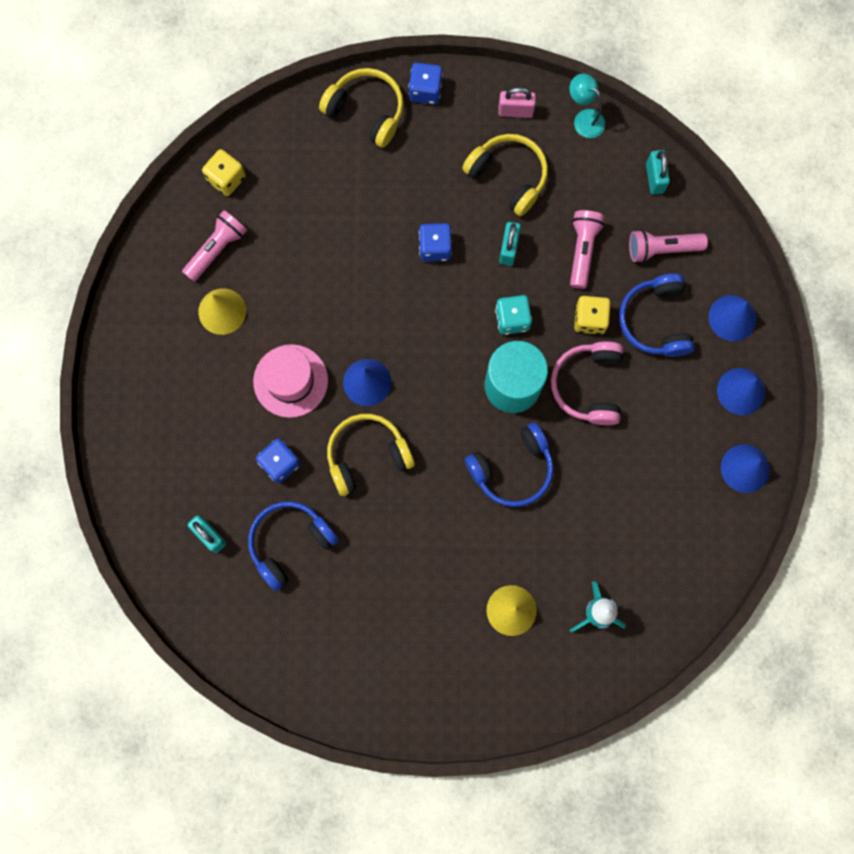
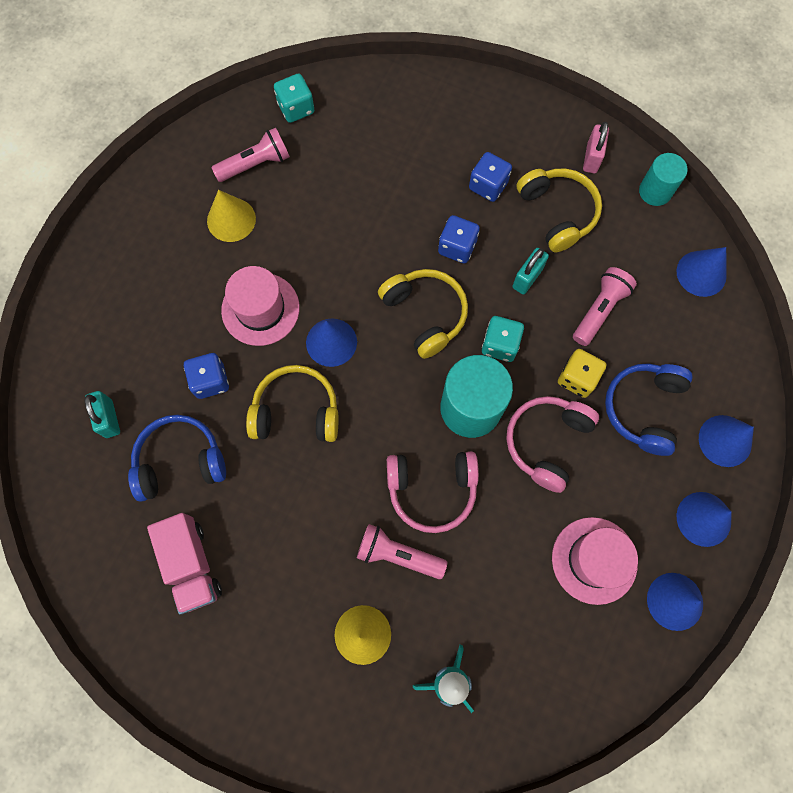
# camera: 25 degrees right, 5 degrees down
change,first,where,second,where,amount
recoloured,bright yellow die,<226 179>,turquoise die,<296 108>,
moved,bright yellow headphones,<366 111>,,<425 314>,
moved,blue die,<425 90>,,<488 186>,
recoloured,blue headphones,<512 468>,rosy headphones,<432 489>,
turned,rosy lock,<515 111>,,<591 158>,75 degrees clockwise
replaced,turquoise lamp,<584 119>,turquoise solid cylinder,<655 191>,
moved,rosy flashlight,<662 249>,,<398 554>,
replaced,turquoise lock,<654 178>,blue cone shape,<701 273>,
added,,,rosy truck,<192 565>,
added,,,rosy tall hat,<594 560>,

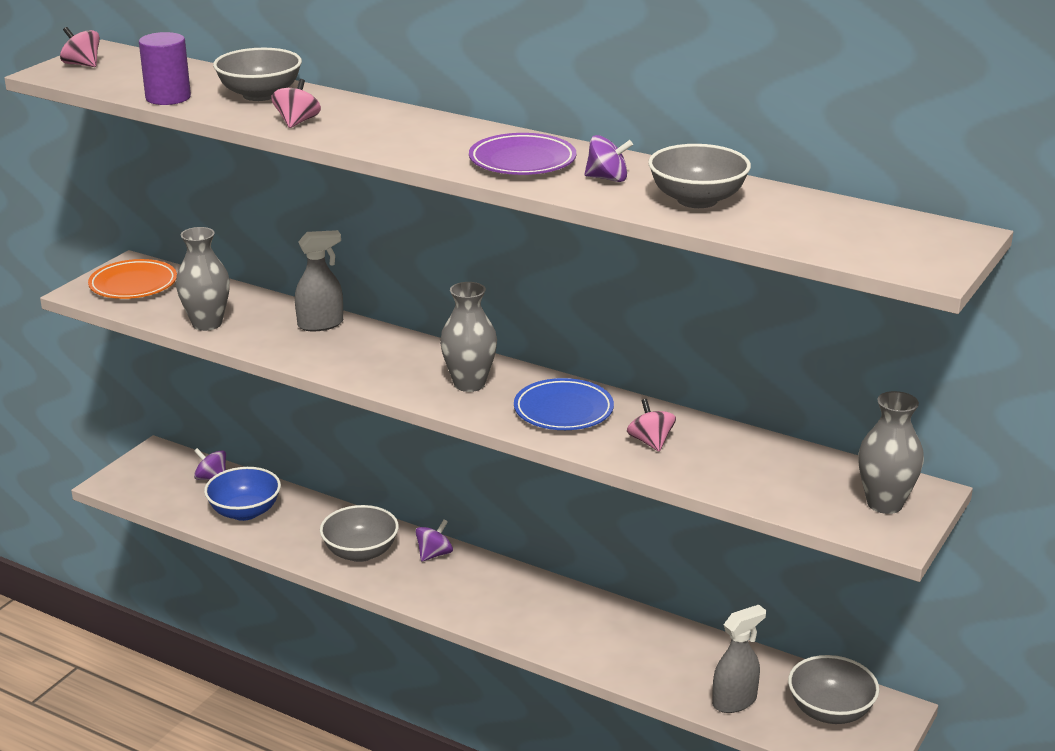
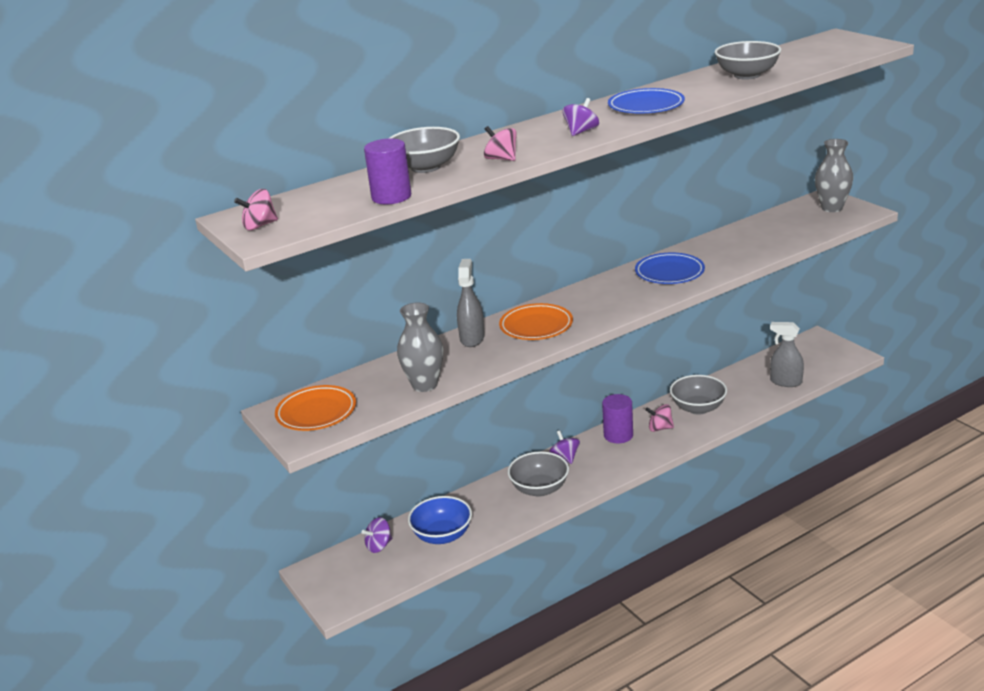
# camera: 60 degrees left, 0 degrees up
change,first,where,second,where,amount
removed,ash-grey tall vase,<469 384>,,,
recoloured,purple flat dish,<522 161>,blue flat dish,<646 106>,
moved,purple spinning top,<607 178>,,<581 132>,
moved,rosy spinning top,<650 442>,,<660 428>,
turned,ash-grey spray bottle,<734 701>,,<785 382>,60 degrees counterclockwise
moved,ash-grey deep dish,<830 711>,,<698 408>,
added,,,orange-coloured flat dish,<536 326>,
added,,,purple solid cylinder,<618 435>,

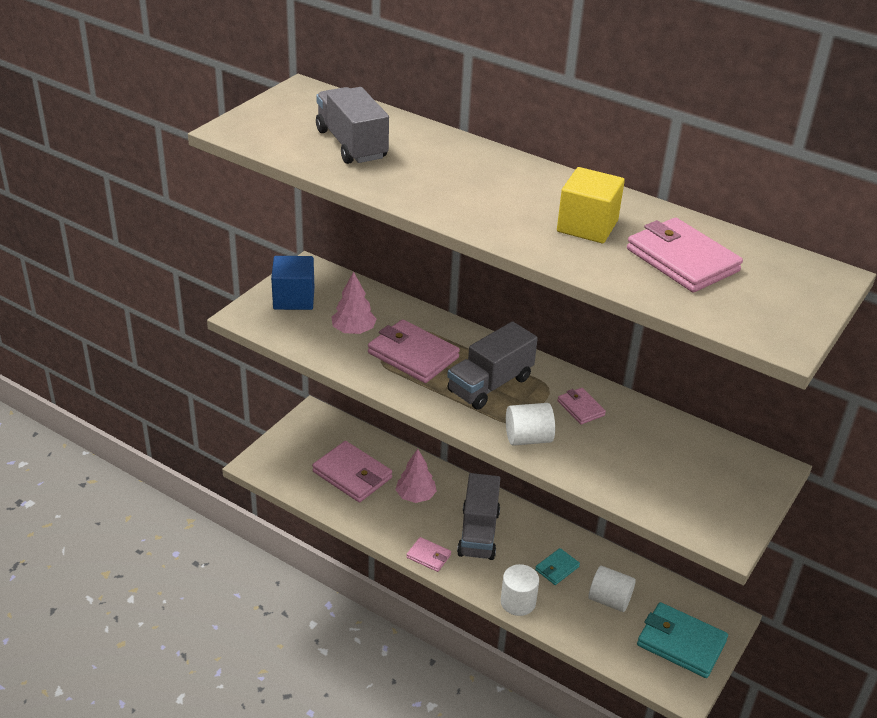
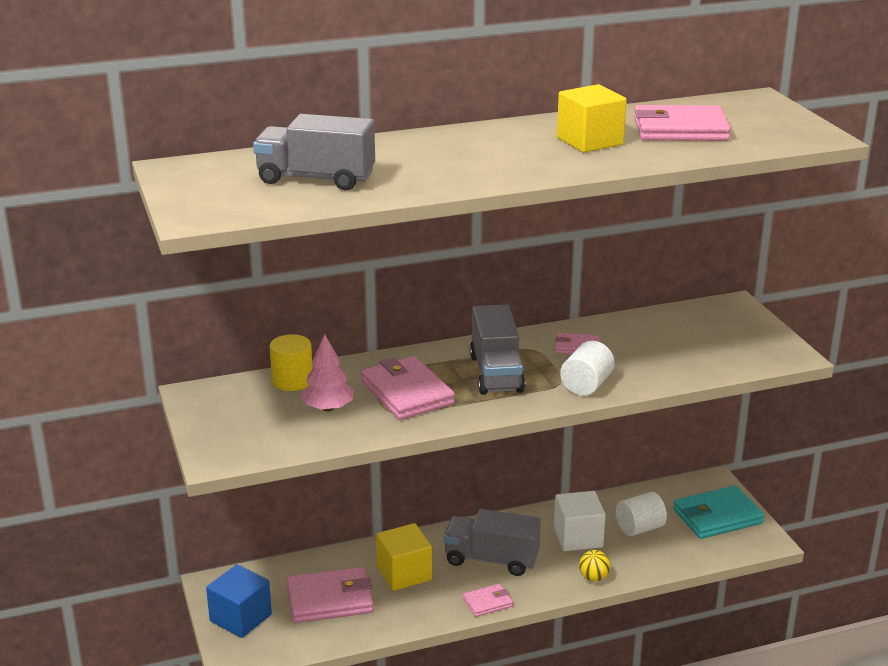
# camera: 50 degrees left, 10 degrees down
change,first,where,second,where,amount
moved,blue solid cube,<294 298>,,<240 618>,
turned,rosy billfold,<413 355>,,<407 393>,75 degrees clockwise
replaced,rosy tree,<415 496>,bright yellow solid cube,<404 573>,
turned,ash-grey truck,<478 533>,,<491 559>,150 degrees clockwise
replaced,white solid cylinder,<518 602>,bright yellow sphere,<593 578>,
replaced,turquoise billfold,<557 568>,white solid cube,<578 537>,
added,,,bright yellow solid cylinder,<292 381>,

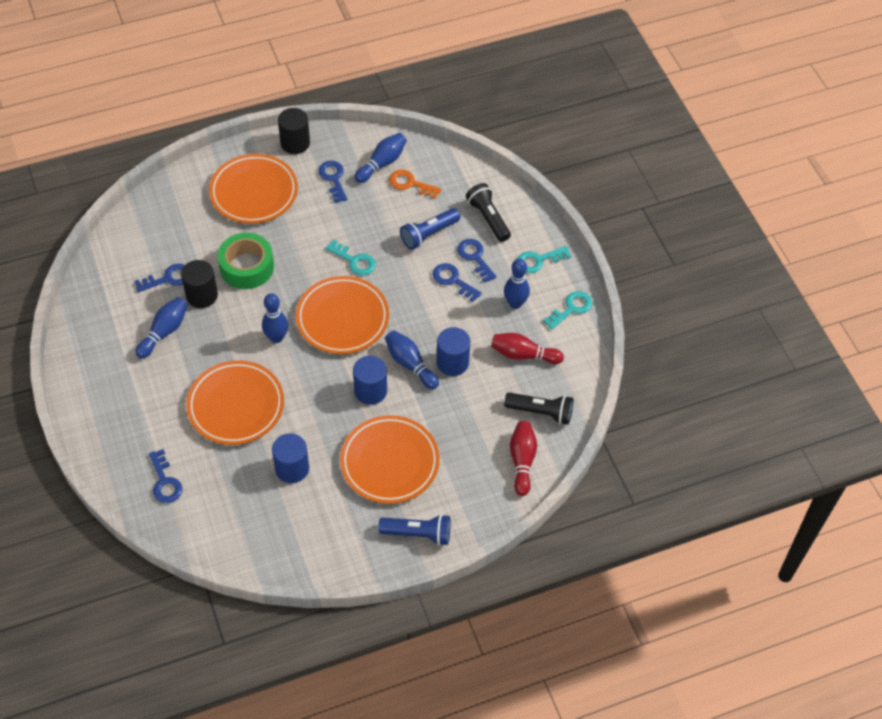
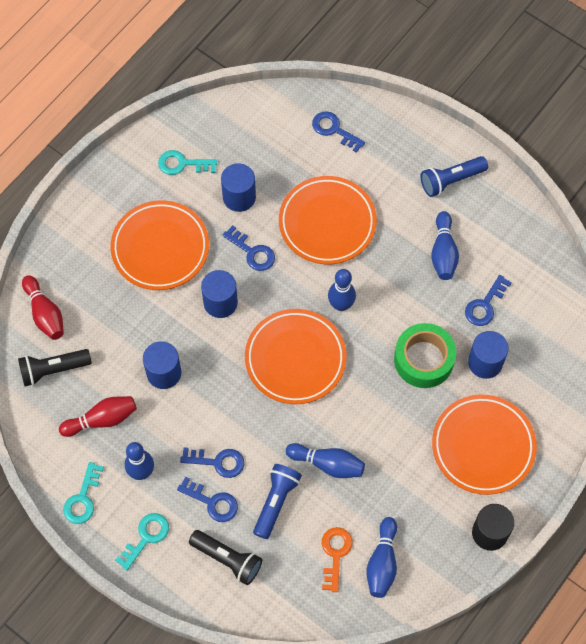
# camera: 150 degrees right, 10 degrees up
change,first,where,second,where,amount
removed,black solid cylinder,<202 295>,,,
moved,blue key,<333 179>,,<252 252>,
moved,turquoise key,<354 260>,,<182 164>,
moved,blue flashlight,<418 534>,,<451 180>,
moved,blue bowling pin,<410 364>,,<327 464>,
turned,orange-coloured key,<410 184>,,<335 554>,75 degrees counterclockwise
added,,,blue solid cylinder,<485 362>,

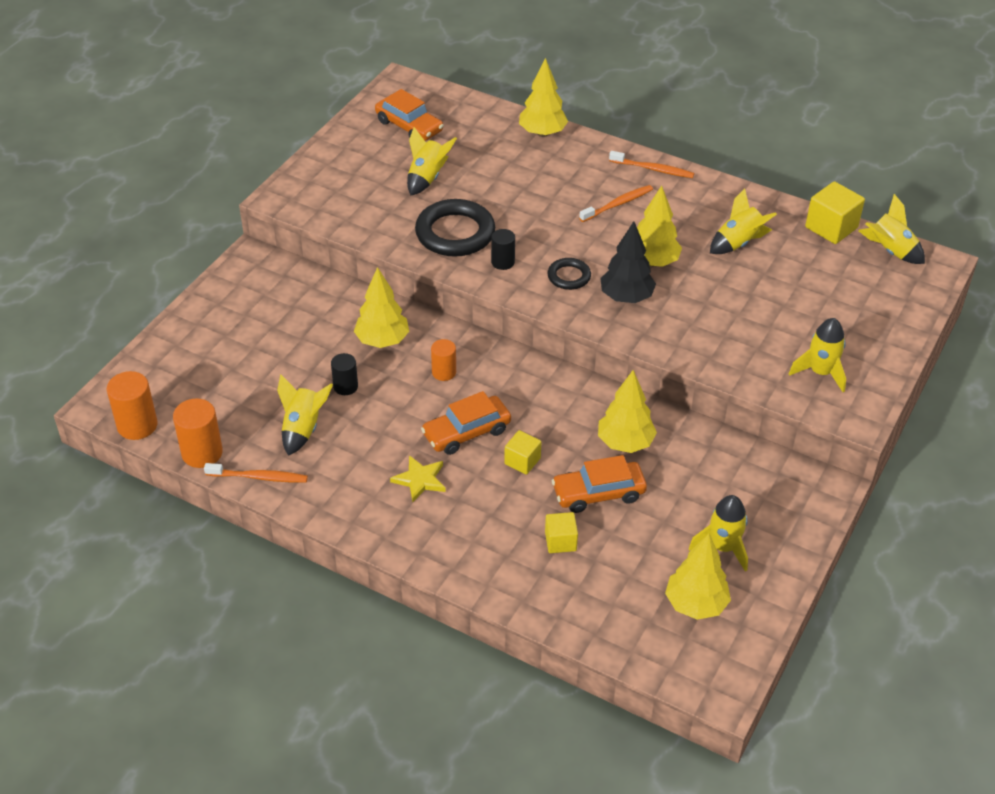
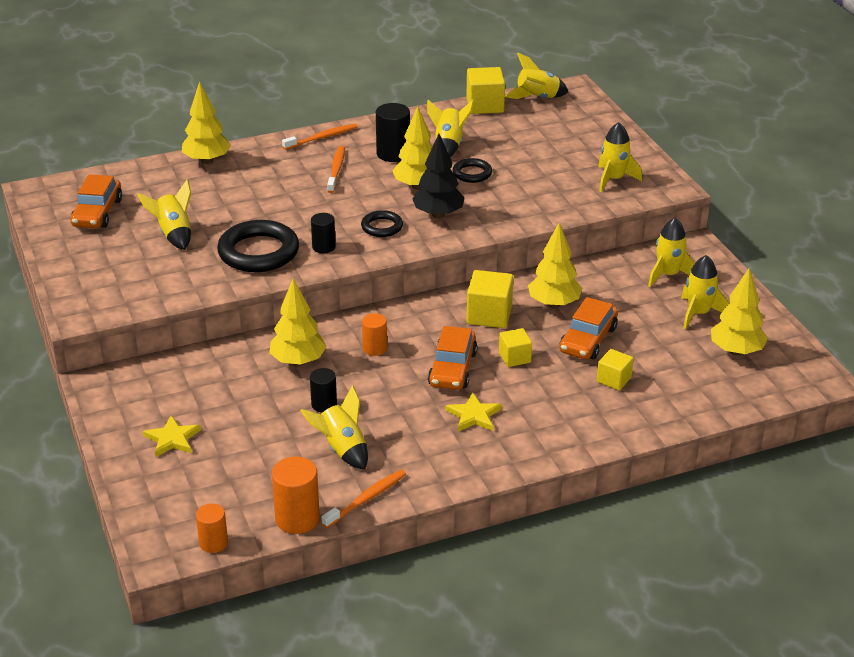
# camera: 50 degrees left, 10 degrees down
change,first,where,second,where,amount
resized,orange-coloured solid cylinder,<137 425>,,<213 543>,x0.63
turned,orange-coloured car,<409 126>,,<97 213>,105 degrees clockwise
added,,,bright yellow star,<172 439>,
added,,,black solid cylinder,<393 154>,
added,,,black hoop,<472 173>,
added,,,bright yellow solid cube,<489 315>,
added,,,bright yellow toy rocket,<668 275>,

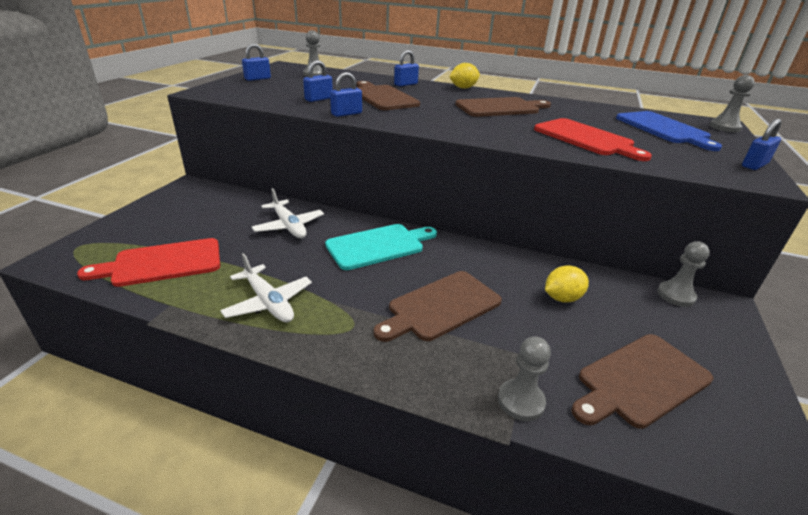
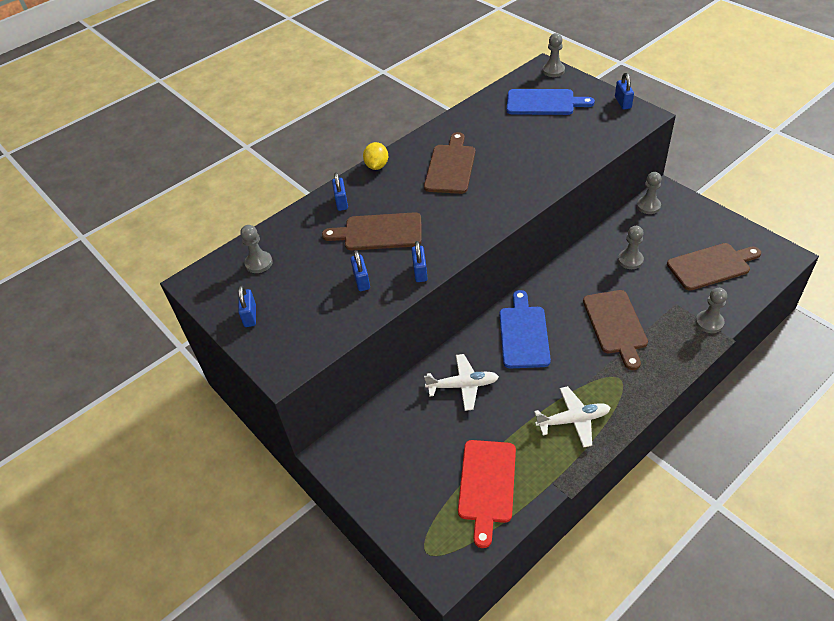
# camera: 55 degrees left, 15 degrees up
change,first,where,second,where,amount
recoloured,turquoise chopping board,<378 246>,blue chopping board,<523 334>,
removed,crimson chopping board,<586 138>,,,
replaced,bright yellow lemon,<562 298>,ash-grey game pawn,<630 260>,
turned,brown chopping board,<640 381>,,<711 266>,105 degrees counterclockwise

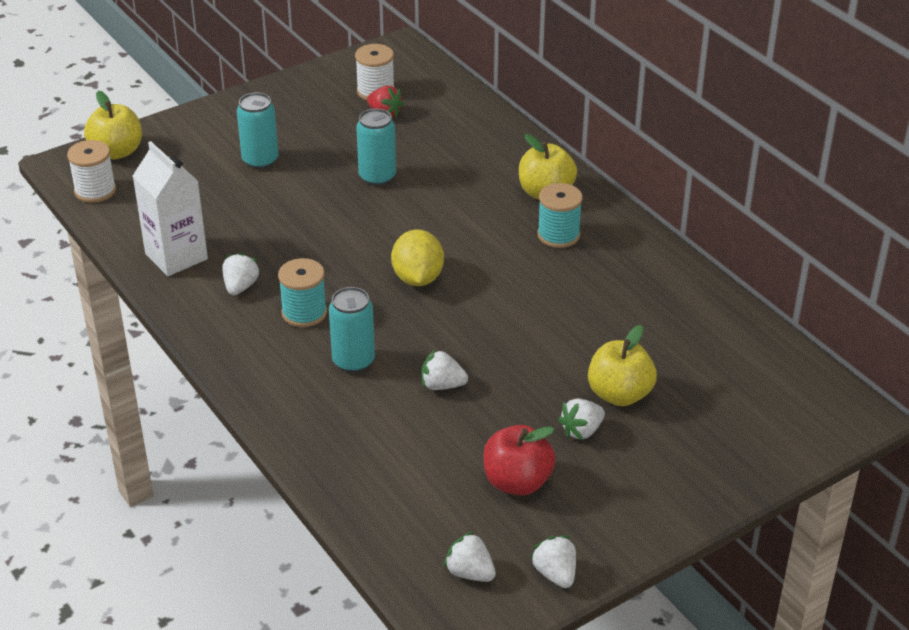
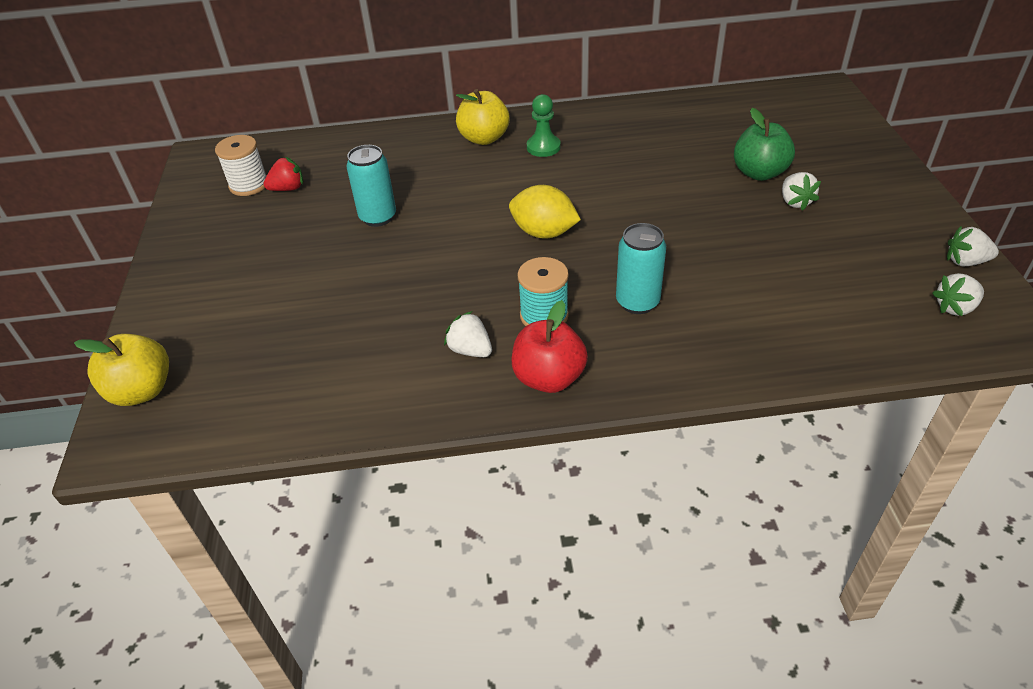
# camera: 60 degrees left, 5 degrees up
change,first,where,second,where,amount
removed,white spool,<95 191>,,,
removed,white milk carton,<176 256>,,,
removed,turquoise tin,<260 160>,,,
removed,white berry,<442 385>,,,
moved,crimson apple fruit,<517 482>,,<549 378>,
replaced,turquoise spool,<558 235>,leaf-green game pawn,<543 147>,
recoloured,bright yellow apple fruit,<619 394>,leaf-green apple fruit,<759 173>,

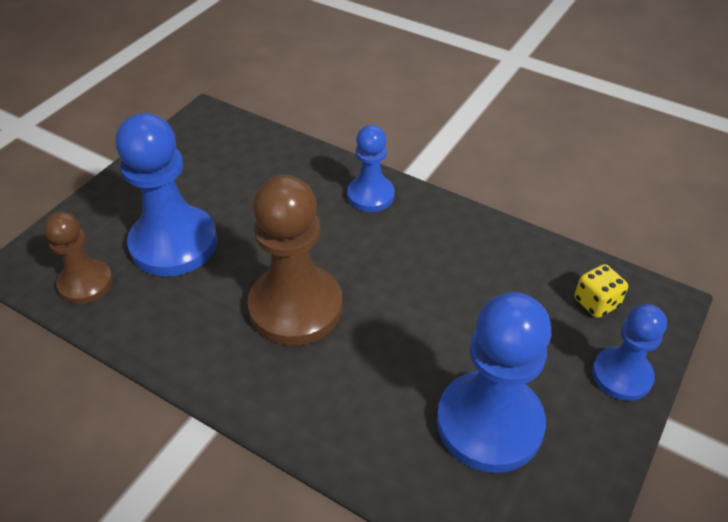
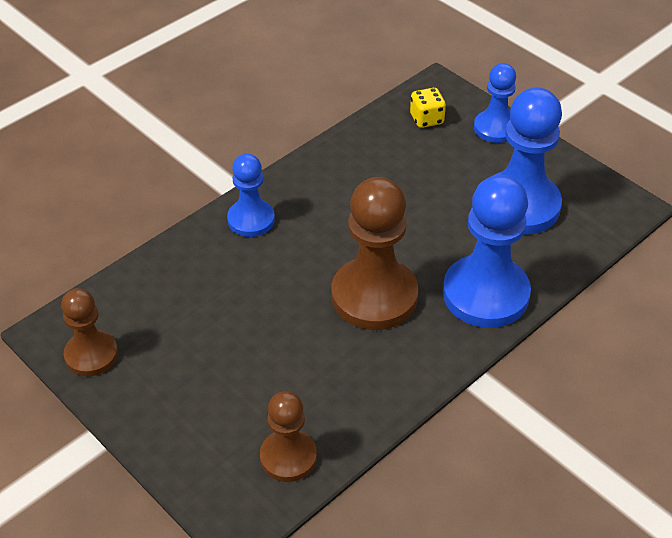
# camera: 75 degrees left, 0 degrees up
change,first,where,second,where,amount
moved,blue game pawn,<174 243>,,<485 294>,
added,,,brown game pawn,<91 355>,

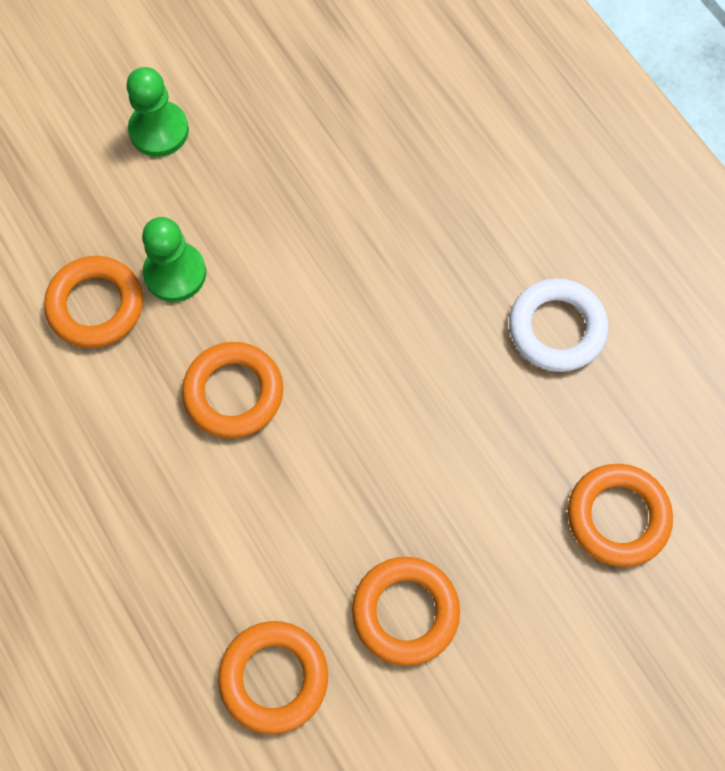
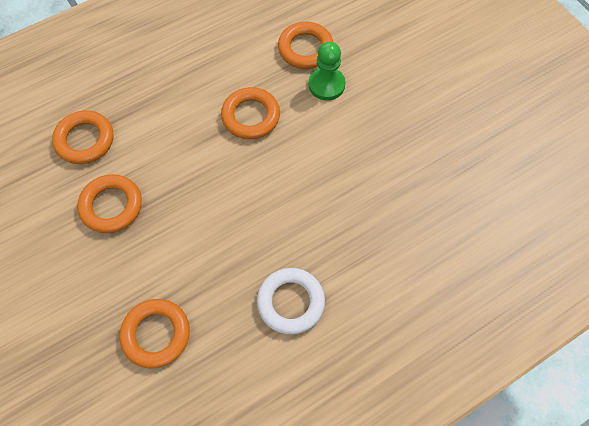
# camera: 90 degrees right, 5 degrees down
change,first,where,second,where,amount
removed,leaf-green game pawn,<159 130>,,,

